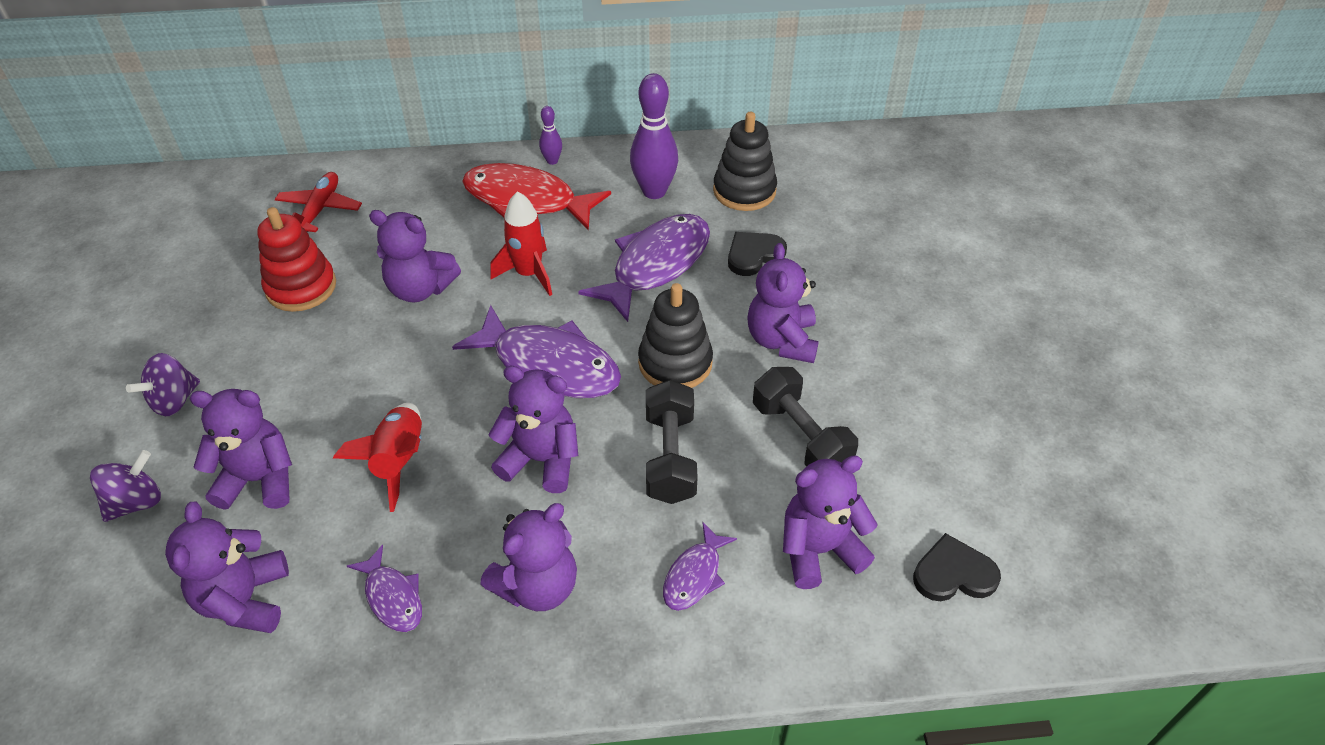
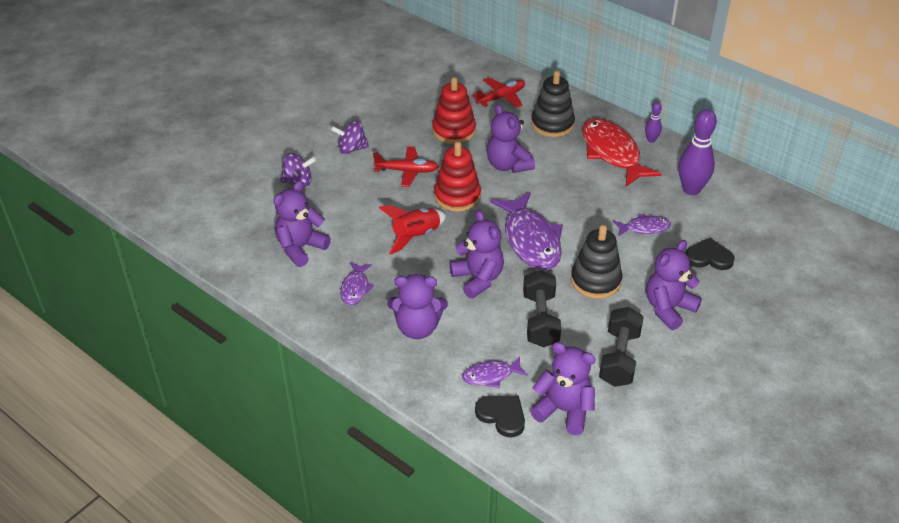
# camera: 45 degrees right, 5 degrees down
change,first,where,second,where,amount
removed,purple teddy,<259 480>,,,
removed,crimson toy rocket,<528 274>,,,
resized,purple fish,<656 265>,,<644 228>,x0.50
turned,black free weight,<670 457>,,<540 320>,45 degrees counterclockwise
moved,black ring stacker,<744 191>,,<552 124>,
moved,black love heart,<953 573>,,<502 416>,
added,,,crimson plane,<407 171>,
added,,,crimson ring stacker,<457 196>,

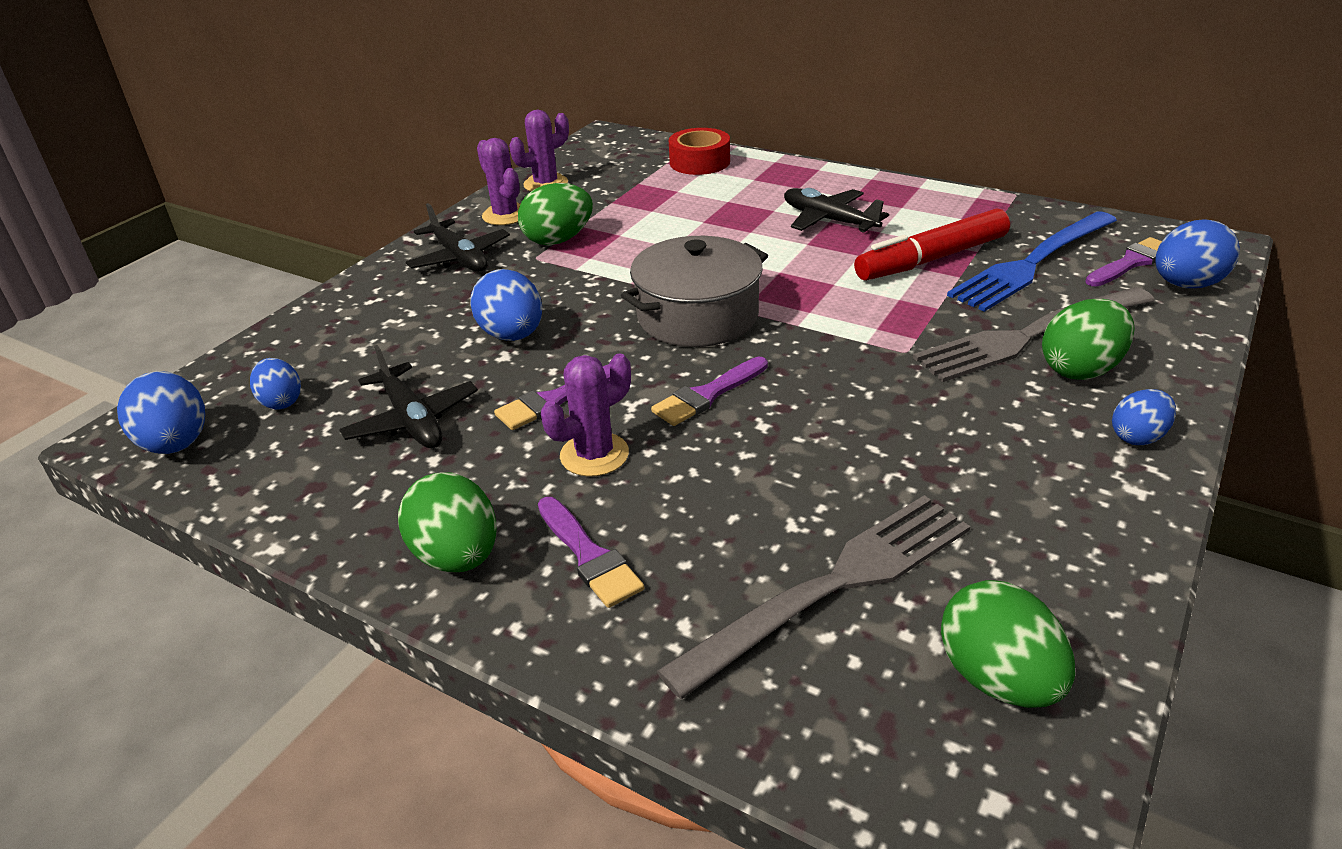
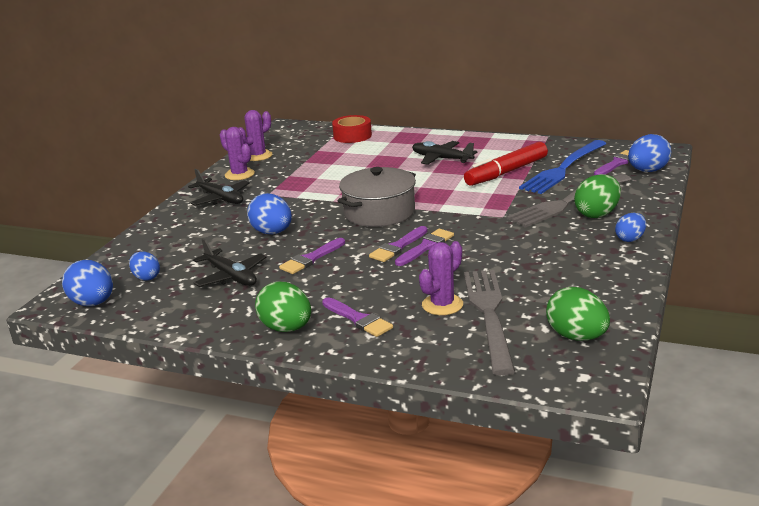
# camera: 10 degrees left, 10 degrees down
change,first,where,second,where,amount
removed,leaf-green egg,<558 240>,,,
moved,purple saguaro cactus,<594 455>,,<442 305>,
turned,ash-grey dinner fork,<833 586>,,<489 315>,45 degrees counterclockwise
added,,,purple paintbrush,<426 247>,

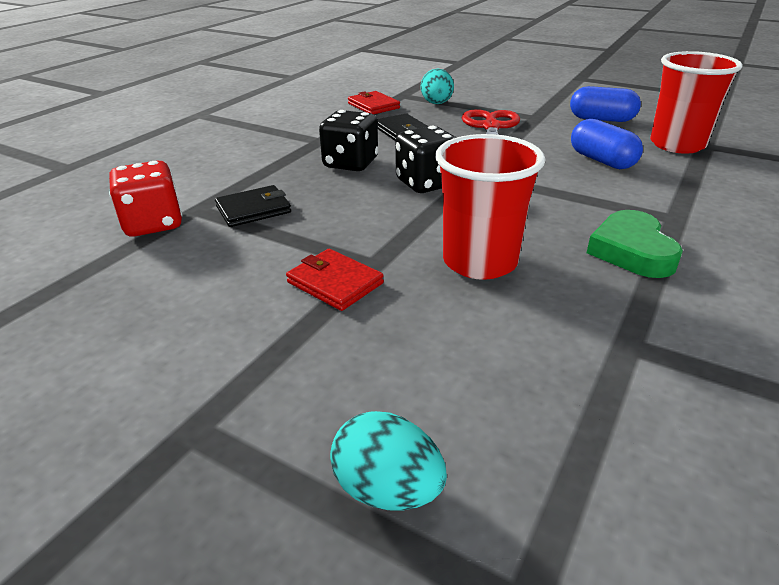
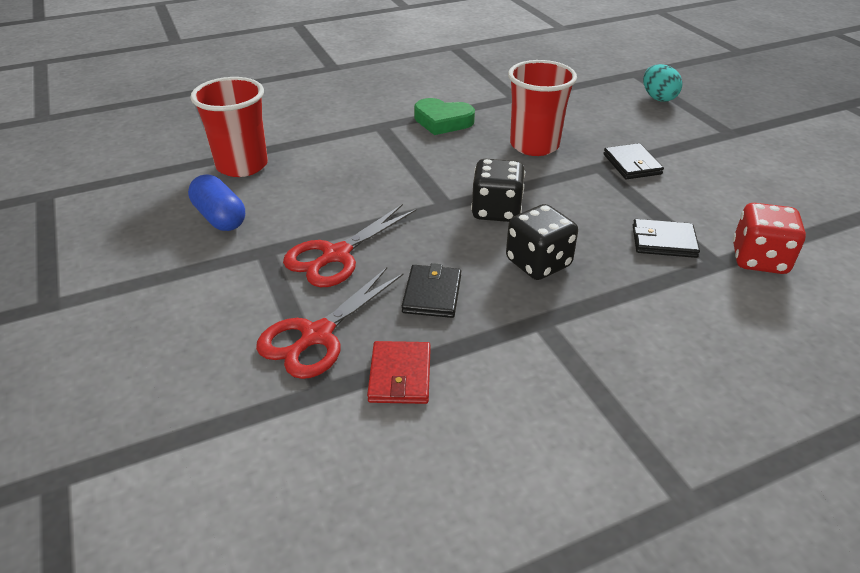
# camera: 145 degrees left, 5 degrees up
change,first,where,second,where,amount
recoloured,crimson billfold,<335 283>,black billfold,<632 164>,
replaced,turquoise egg,<436 104>,crimson shears,<317 335>,
removed,blue capsule,<602 160>,,,
turned,leaf-green love heart,<632 251>,,<442 121>,75 degrees clockwise

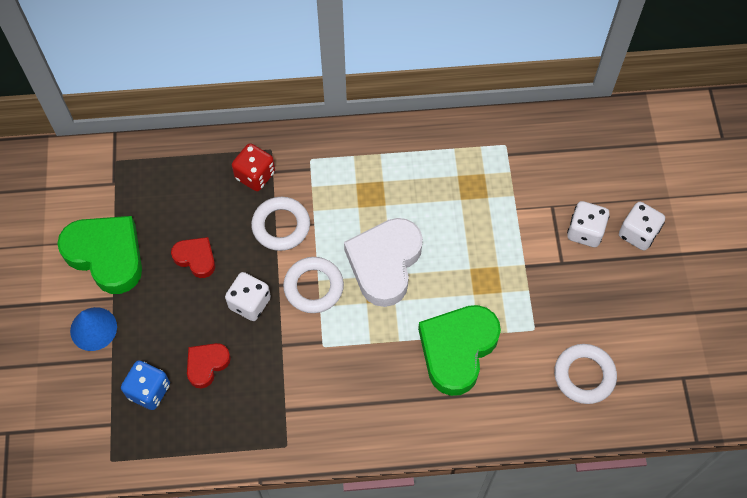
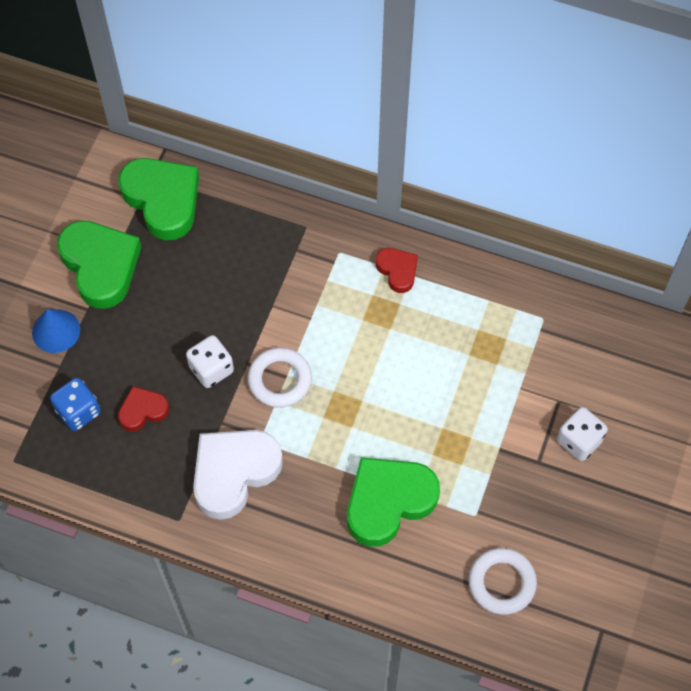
# camera: 25 degrees right, 0 degrees up
change,first,where,second,where,amount
moved,crimson love heart,<196 258>,,<397 271>,
removed,crimson die,<255 175>,,,
removed,white hoop,<281 226>,,,
moved,white love heart,<384 263>,,<234 473>,
removed,white die,<638 233>,,,
added,,,leaf-green love heart,<163 200>,

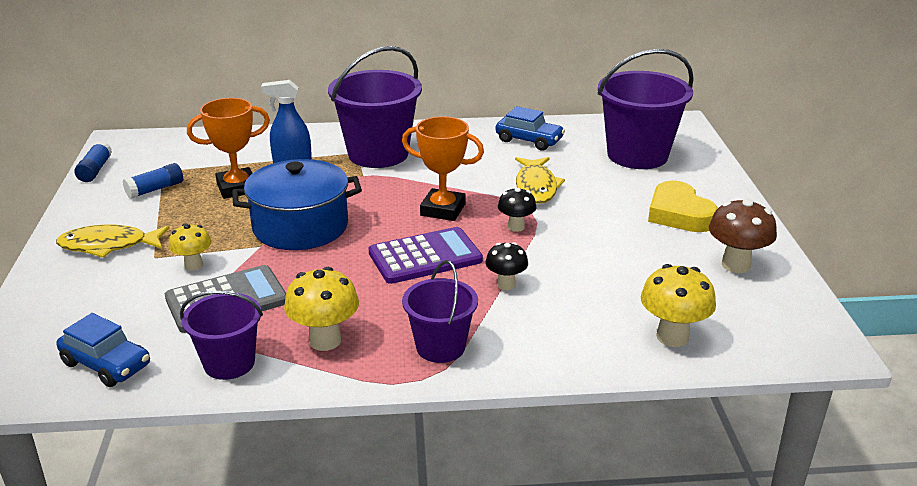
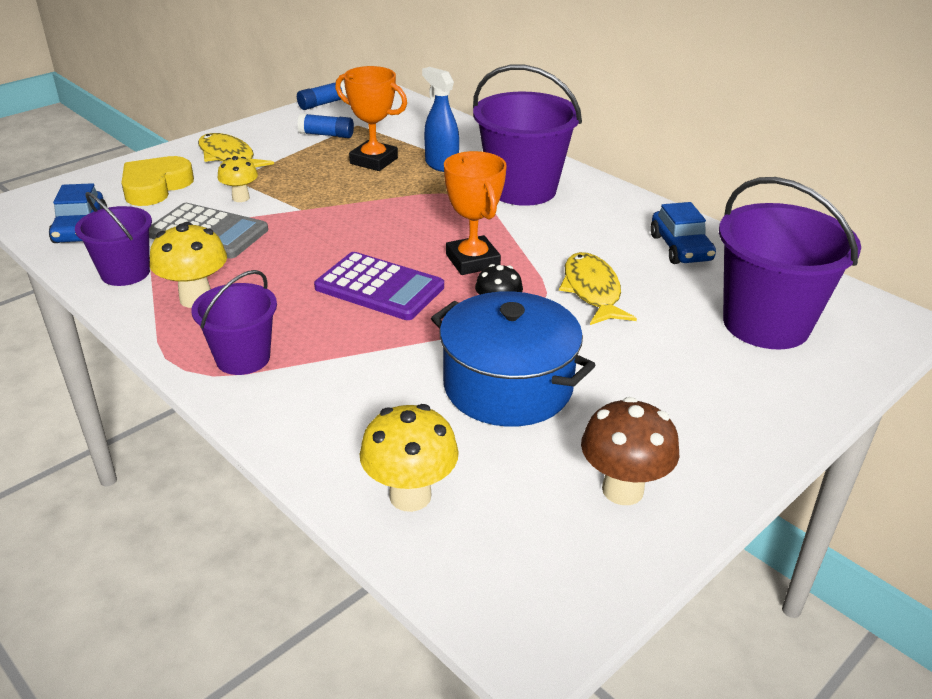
# camera: 50 degrees right, 5 degrees up
change,first,where,second,where,amount
moved,blue cooking pot,<300 226>,,<508 386>,
removed,black mushroom,<506 284>,,,
turned,bright yellow fish,<536 187>,,<592 291>,120 degrees clockwise
moved,bright yellow love heart,<679 214>,,<155 187>,

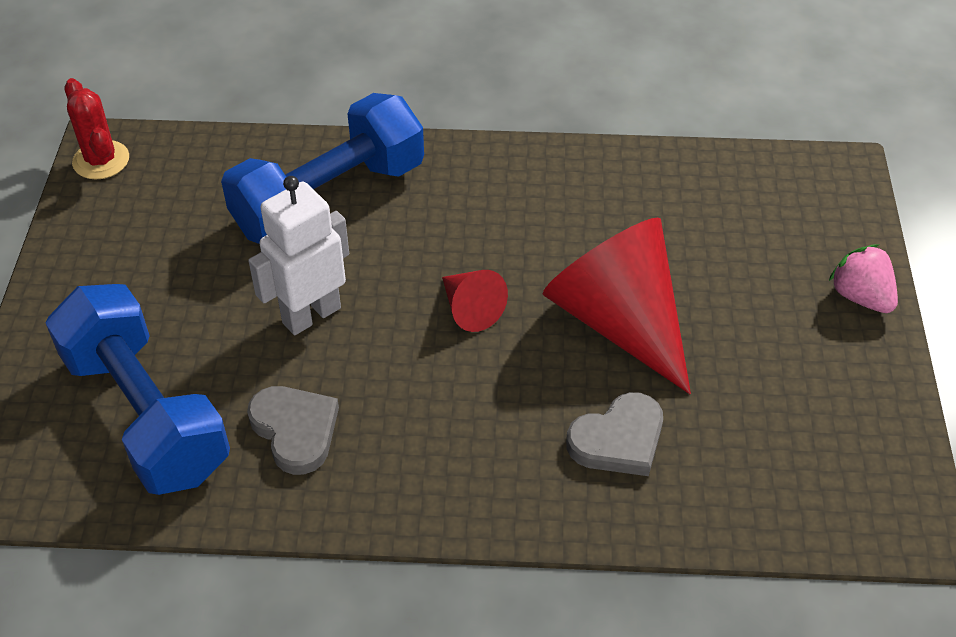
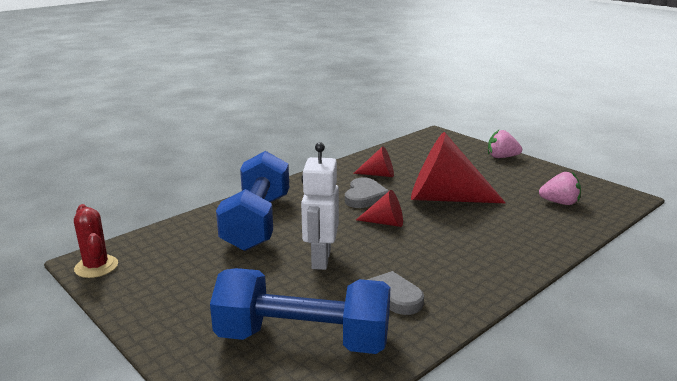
# camera: 45 degrees left, 25 degrees down
change,first,where,second,where,amount
turned,crimson saguaro cactus,<101 160>,,<96 267>,45 degrees clockwise
moved,ash-grey love heart,<618 439>,,<365 196>,
added,,,crimson cone shape,<379 174>,
added,,,rosy berry,<559 203>,

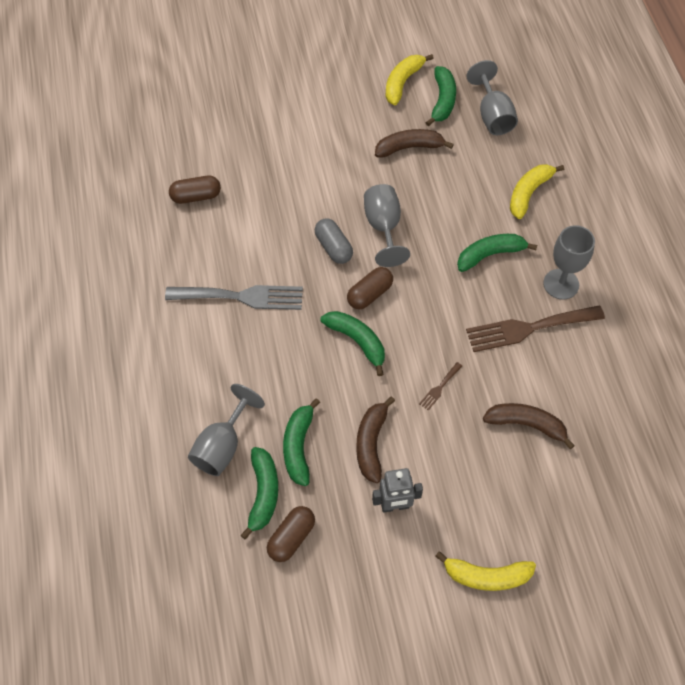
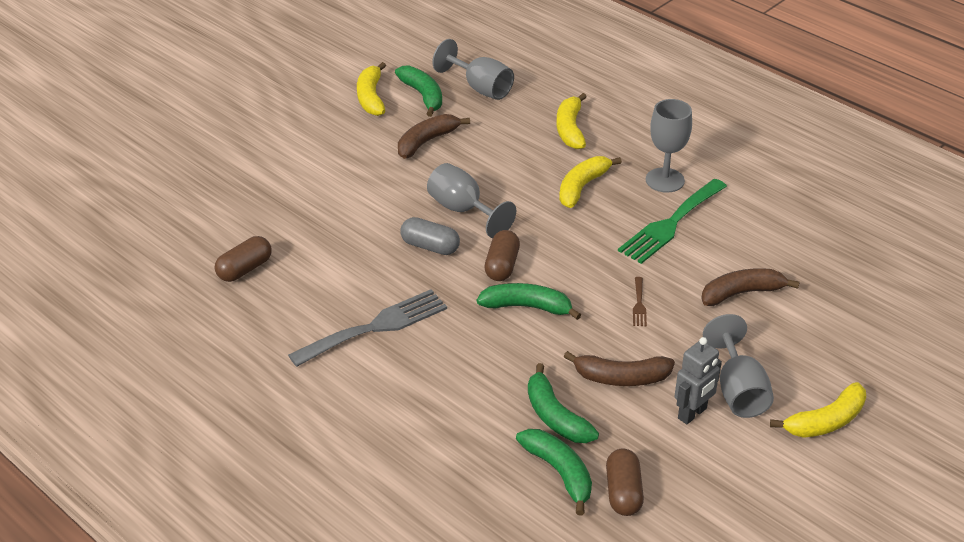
# camera: 35 degrees left, 20 degrees down
change,first,where,second,where,amount
moved,ash-grey goblet,<222 446>,,<738 391>,
turned,brown banana fruit,<371 444>,,<621 378>,60 degrees counterclockwise
recoloured,leaf-green banana fruit,<490 255>,bright yellow banana fruit,<582 187>,
recoloured,brown dinner fork,<528 328>,leaf-green dinner fork,<670 224>,

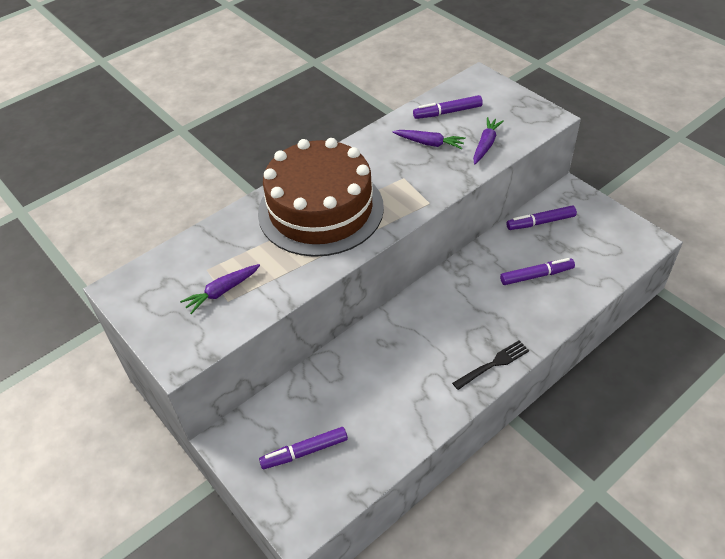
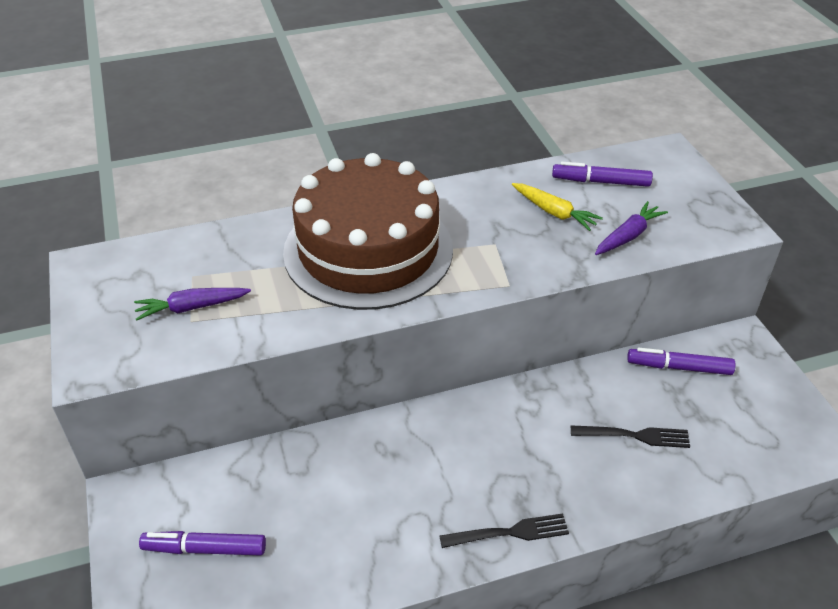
# camera: 20 degrees right, 5 degrees down
change,first,where,second,where,amount
recoloured,purple root vegetable,<429 143>,bright yellow root vegetable,<554 212>,
replaced,purple felt pen,<536 276>,black dinner fork,<635 436>,

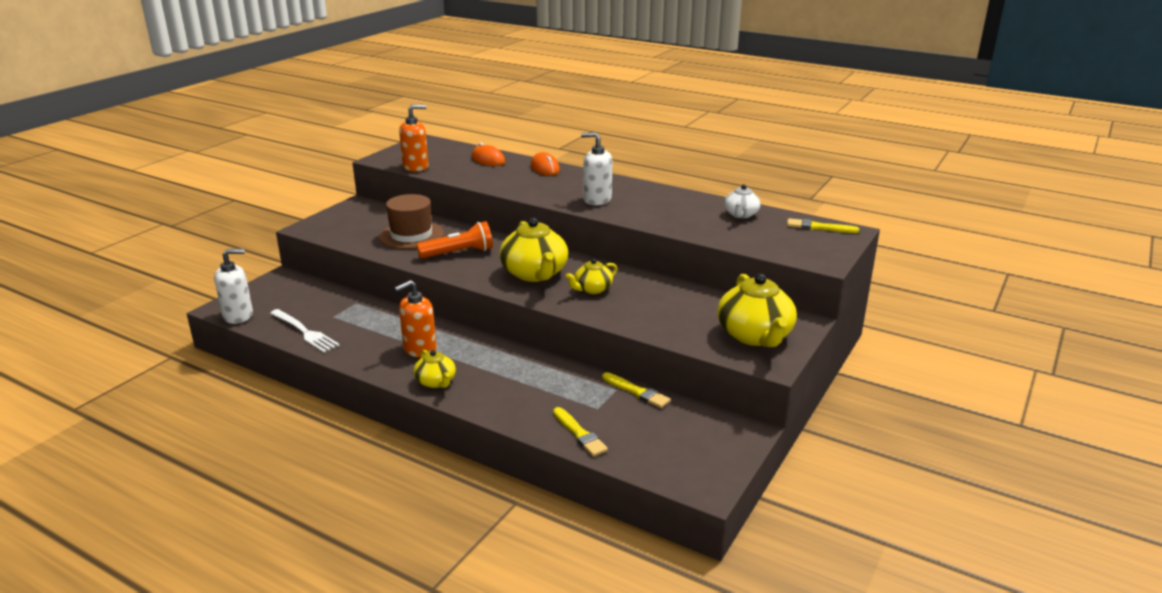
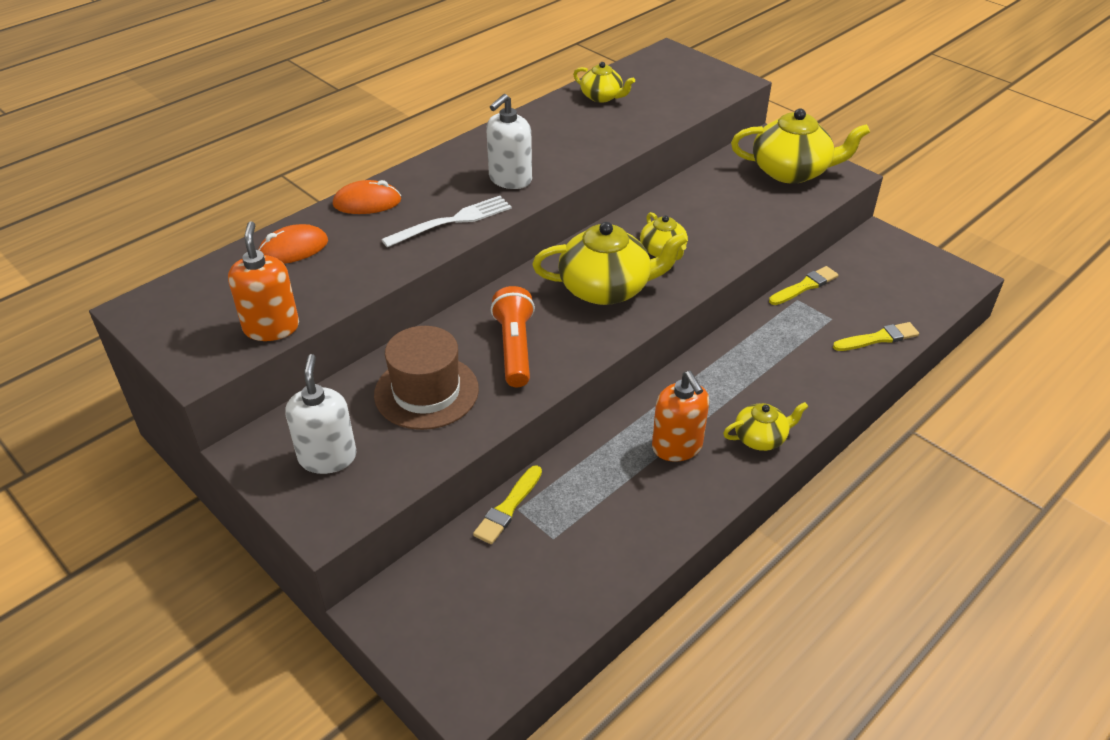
# camera: 75 degrees left, 15 degrees up
change,first,where,second,where,amount
moved,white soap dispenser,<238 316>,,<327 457>,
moved,white dinner fork,<305 332>,,<453 221>,
recoloured,white china teapot,<741 214>,bright yellow china teapot,<602 97>,
moved,bright yellow paintbrush,<818 227>,,<508 507>,

